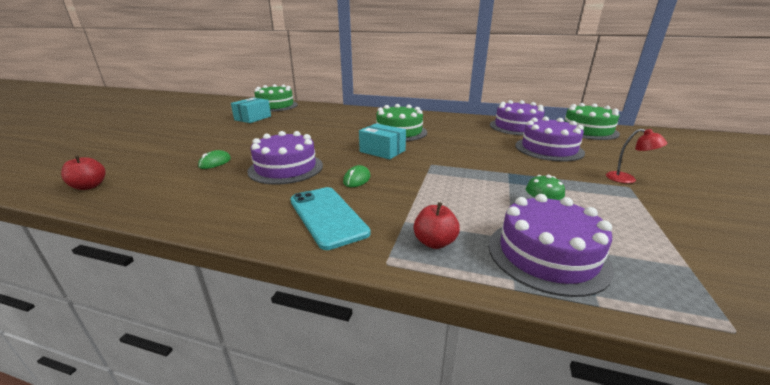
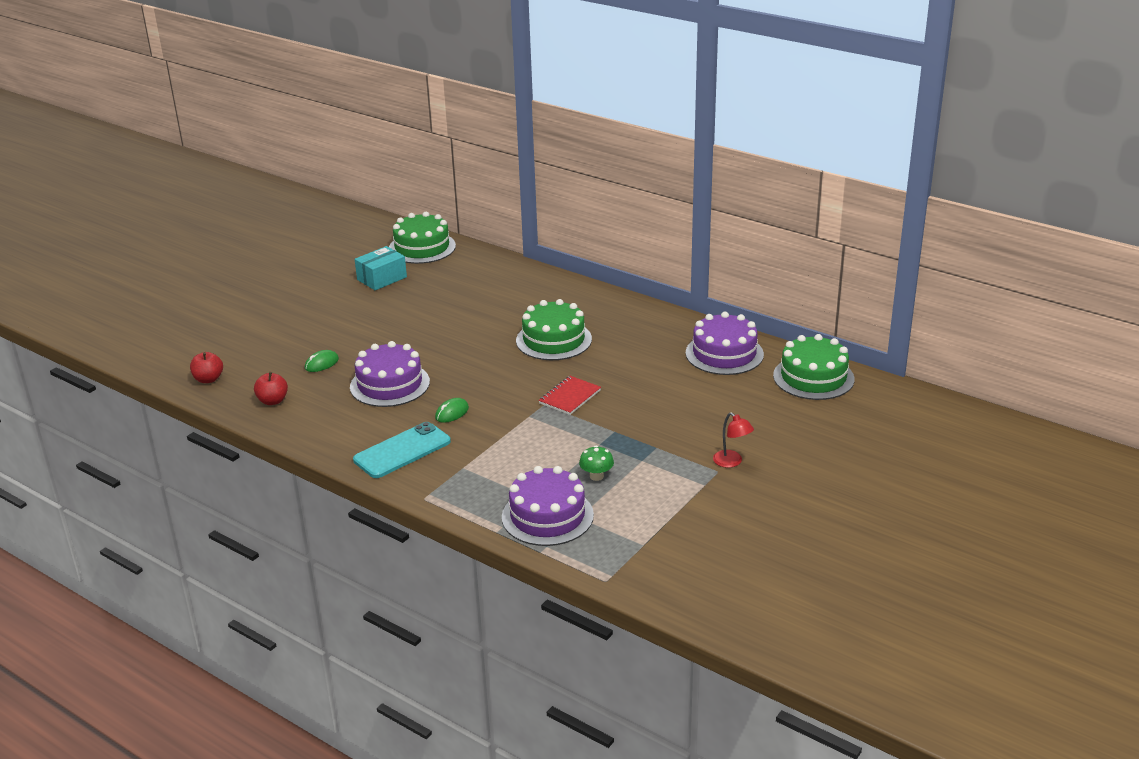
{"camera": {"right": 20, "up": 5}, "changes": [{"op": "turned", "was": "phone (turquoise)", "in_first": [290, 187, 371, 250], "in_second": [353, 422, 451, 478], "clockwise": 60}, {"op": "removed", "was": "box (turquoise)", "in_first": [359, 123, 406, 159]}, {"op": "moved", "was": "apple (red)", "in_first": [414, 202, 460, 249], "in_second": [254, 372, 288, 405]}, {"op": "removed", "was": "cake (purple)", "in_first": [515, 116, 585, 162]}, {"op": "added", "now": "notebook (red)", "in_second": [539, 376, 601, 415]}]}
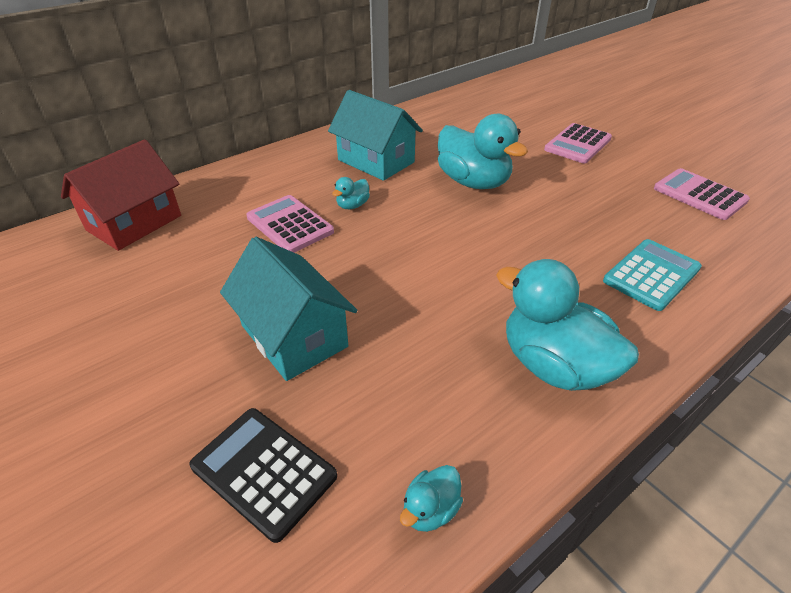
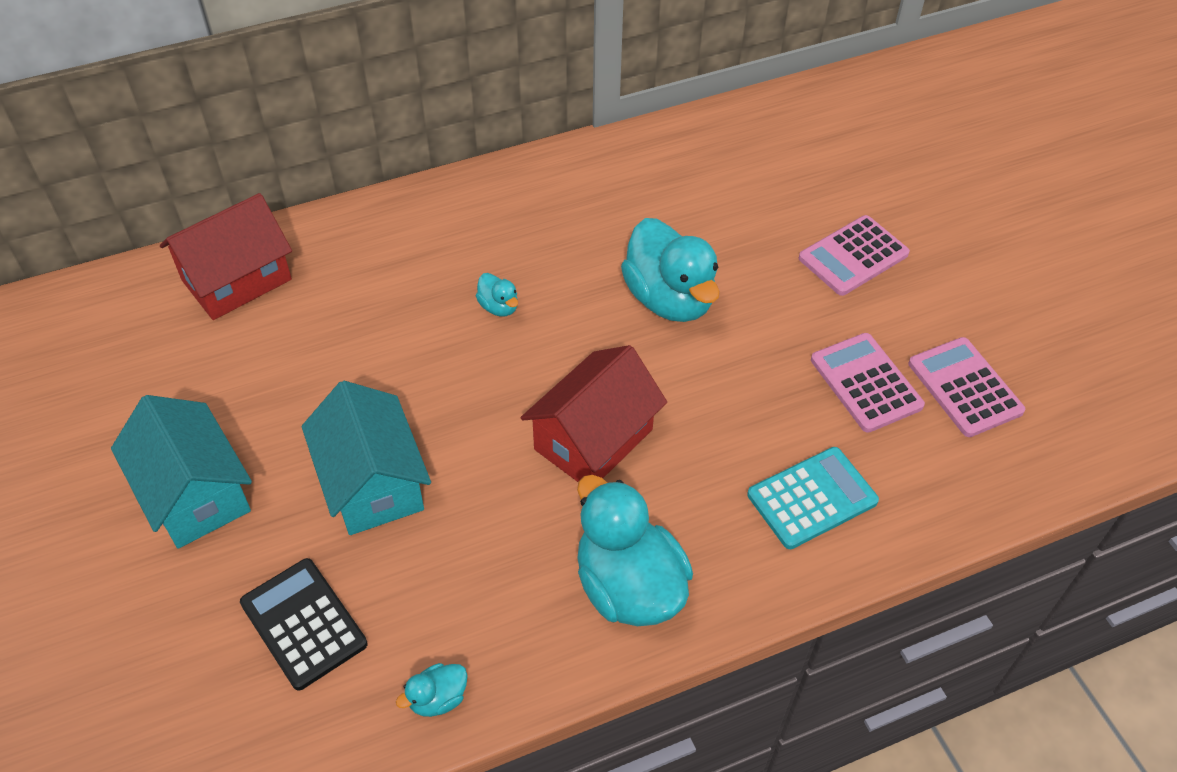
{"camera": {"right": 15, "up": 10}, "changes": [{"op": "moved", "was": "calculator (pink)", "in_first": [246, 195, 334, 253], "in_second": [811, 333, 925, 433]}, {"op": "moved", "was": "house (turquoise)", "in_first": [328, 90, 423, 181], "in_second": [111, 395, 252, 549]}, {"op": "turned", "was": "duck (turquoise)", "in_first": [332, 177, 370, 209], "in_second": [476, 273, 518, 316], "clockwise": -90}, {"op": "added", "now": "house (red)", "in_second": [520, 345, 667, 482]}]}
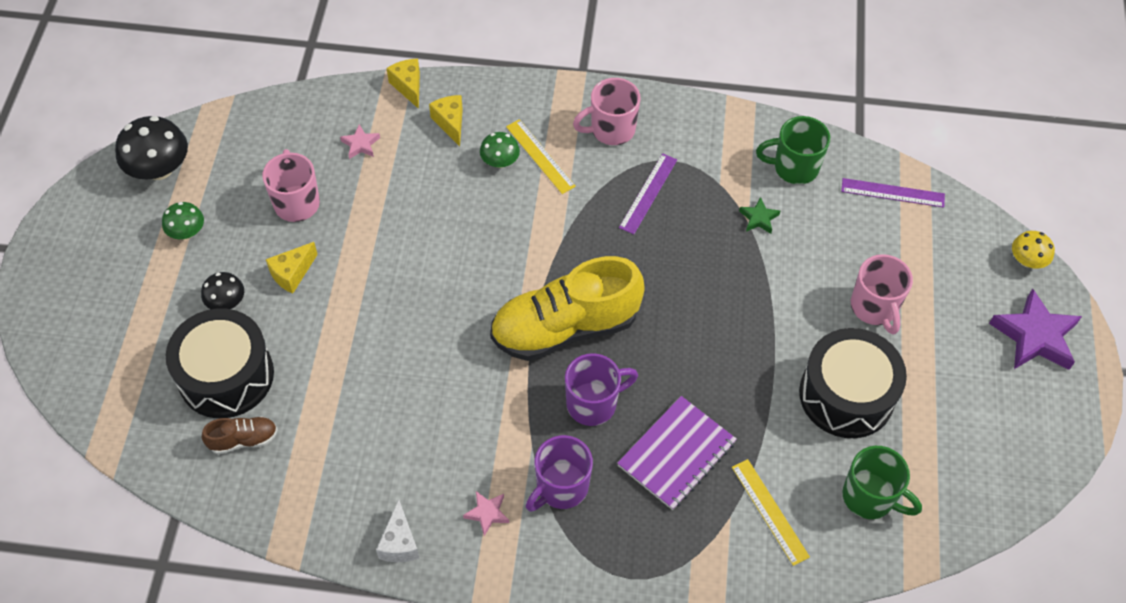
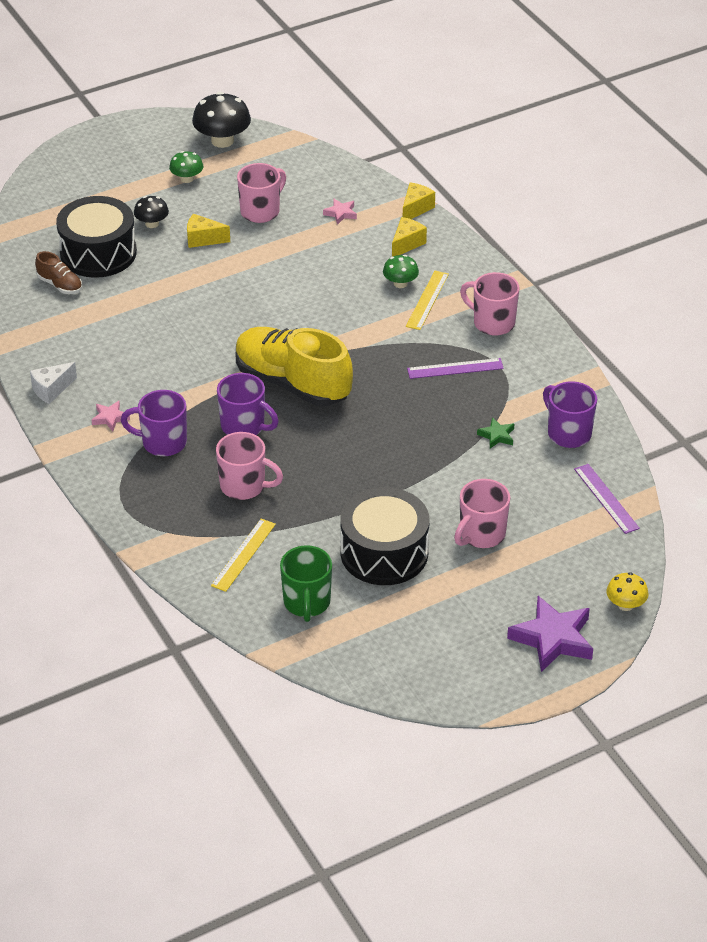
{"camera": {"right": 55, "up": -15}, "changes": [{"op": "replaced", "was": "notebook (purple)", "now": "mug (pink)", "in_first": [617, 396, 737, 510], "in_second": [216, 432, 283, 500]}, {"op": "recoloured", "was": "mug (green)", "now": "mug (purple)", "in_first": [756, 116, 830, 184], "in_second": [543, 381, 597, 448]}]}
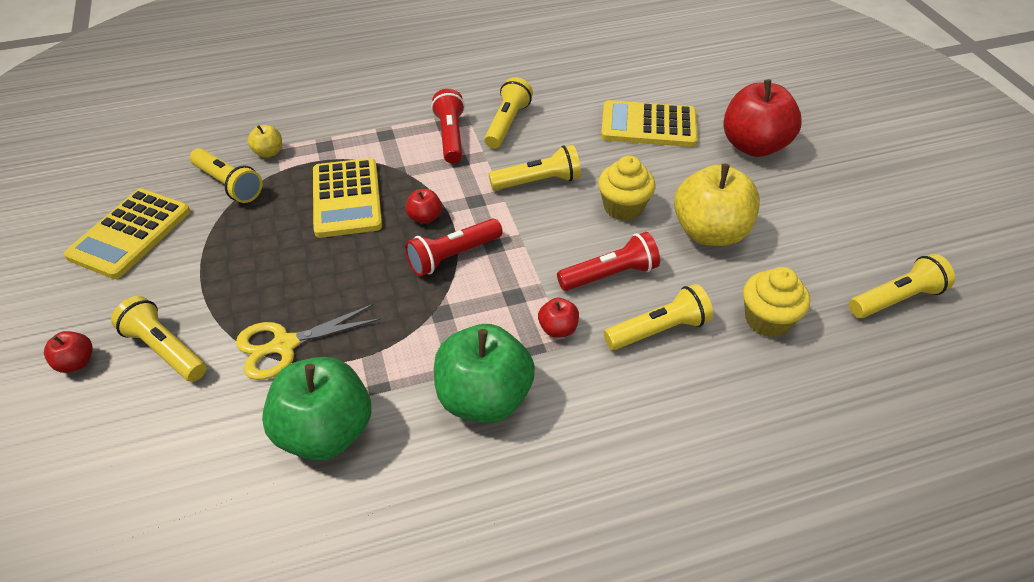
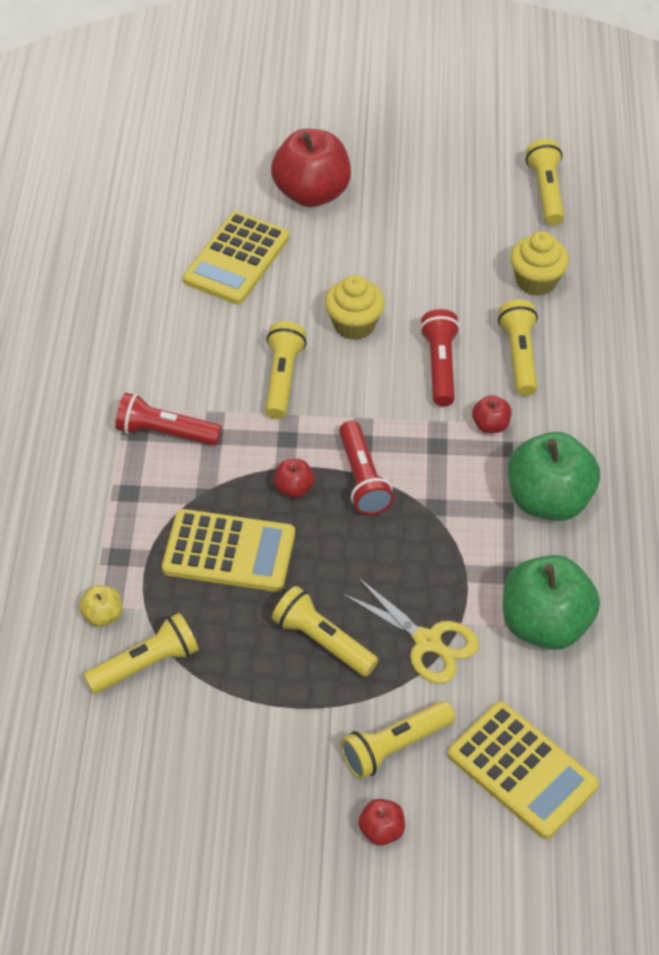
{"camera": {"right": -70, "up": 5}, "changes": [{"op": "moved", "was": "calculator (yellow)", "in_first": [64, 189, 190, 279], "in_second": [448, 701, 599, 839]}, {"op": "turned", "was": "scissors (yellow)", "in_first": [236, 304, 381, 380], "in_second": [342, 577, 479, 683], "clockwise": -45}, {"op": "moved", "was": "flashlight (yellow)", "in_first": [484, 77, 533, 149], "in_second": [272, 586, 378, 677]}, {"op": "removed", "was": "apple (yellow)", "in_first": [674, 164, 760, 246]}]}
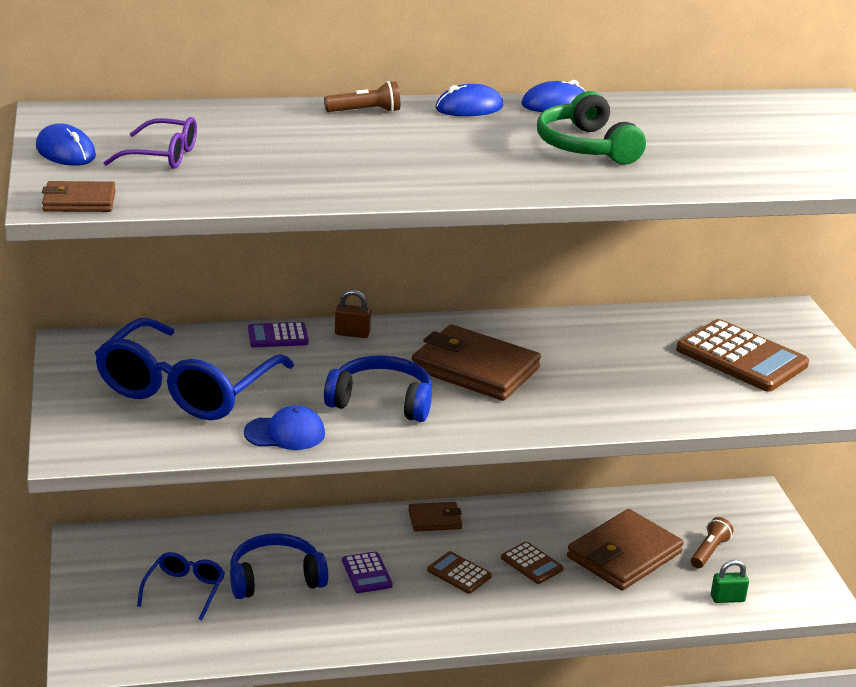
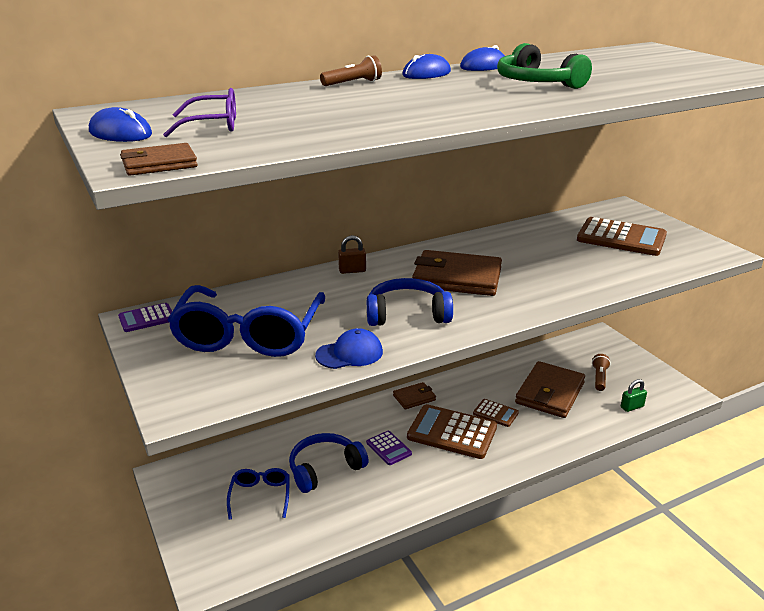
{"camera": {"right": -15, "up": 0}, "changes": [{"op": "moved", "was": "calculator (purple)", "in_first": [248, 322, 309, 347], "in_second": [118, 303, 172, 332]}, {"op": "resized", "was": "calculator (brown)", "in_first": [427, 551, 492, 594], "in_second": [407, 404, 497, 459], "ratio": 1.95}]}
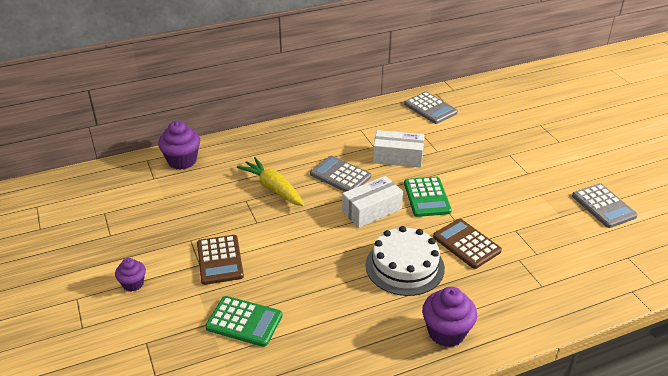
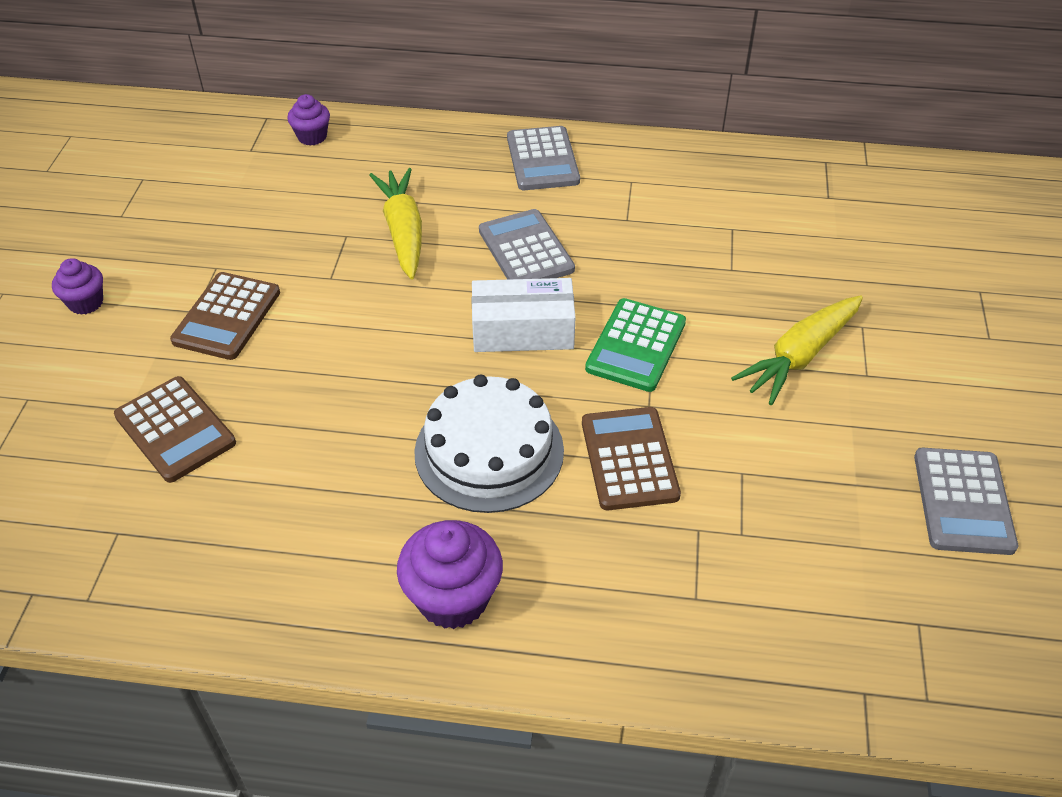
{"camera": {"right": 30, "up": 10}, "changes": [{"op": "resized", "was": "cupcake (purple)", "in_first": [158, 121, 200, 170], "in_second": [287, 94, 330, 146], "ratio": 0.6}, {"op": "recoloured", "was": "calculator (green)", "now": "calculator (brown)", "in_first": [205, 296, 282, 347], "in_second": [114, 376, 236, 483]}, {"op": "removed", "was": "box (white)", "in_first": [373, 130, 425, 168]}, {"op": "moved", "was": "calculator (grey)", "in_first": [404, 92, 458, 124], "in_second": [507, 126, 580, 190]}, {"op": "added", "now": "carrot (yellow)", "in_second": [731, 295, 863, 405]}]}
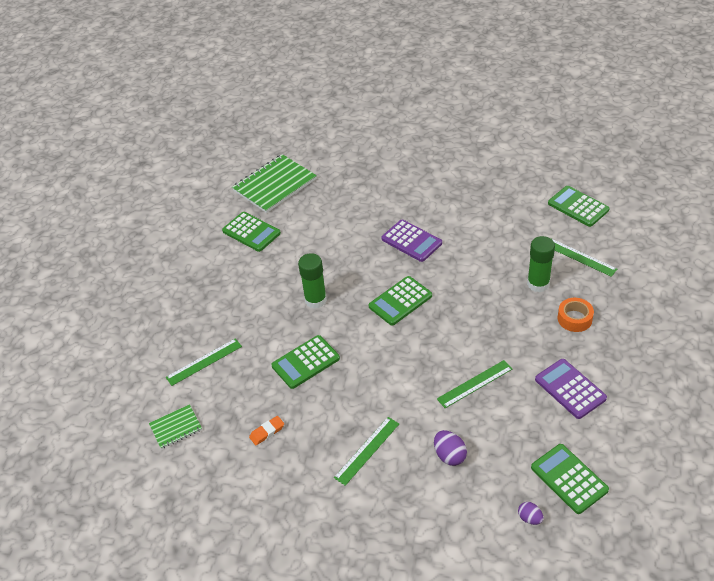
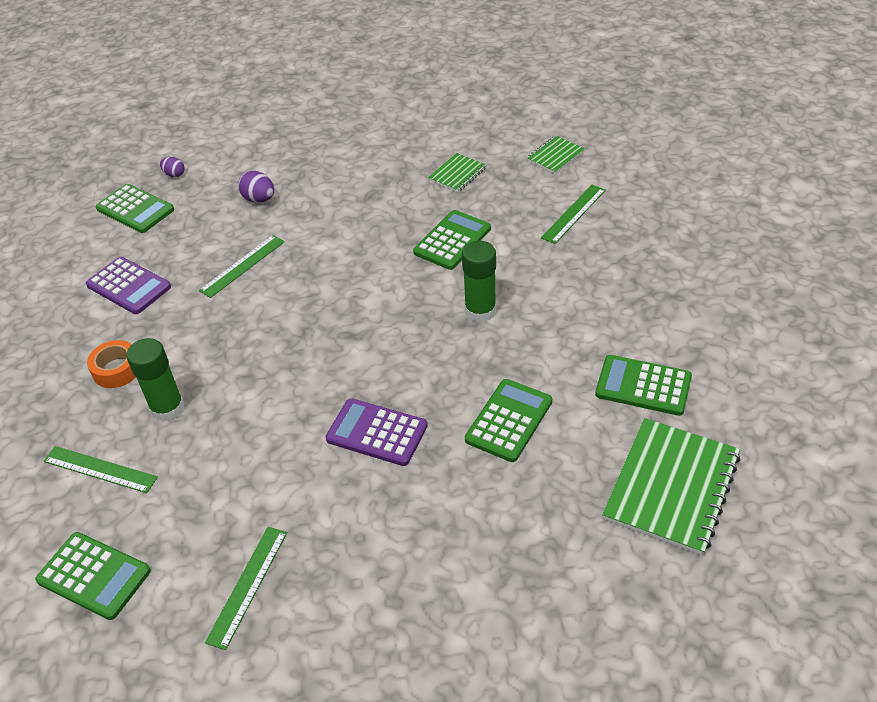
{"camera": {"right": 160, "up": 0}, "changes": [{"op": "replaced", "was": "eraser (orange)", "now": "notebook (green)", "in_first": [249, 416, 284, 445], "in_second": [428, 153, 486, 192]}, {"op": "moved", "was": "ruler (green)", "in_first": [334, 417, 399, 486], "in_second": [205, 527, 287, 650]}, {"op": "moved", "was": "calculator (green)", "in_first": [369, 276, 432, 326], "in_second": [465, 379, 552, 462]}]}
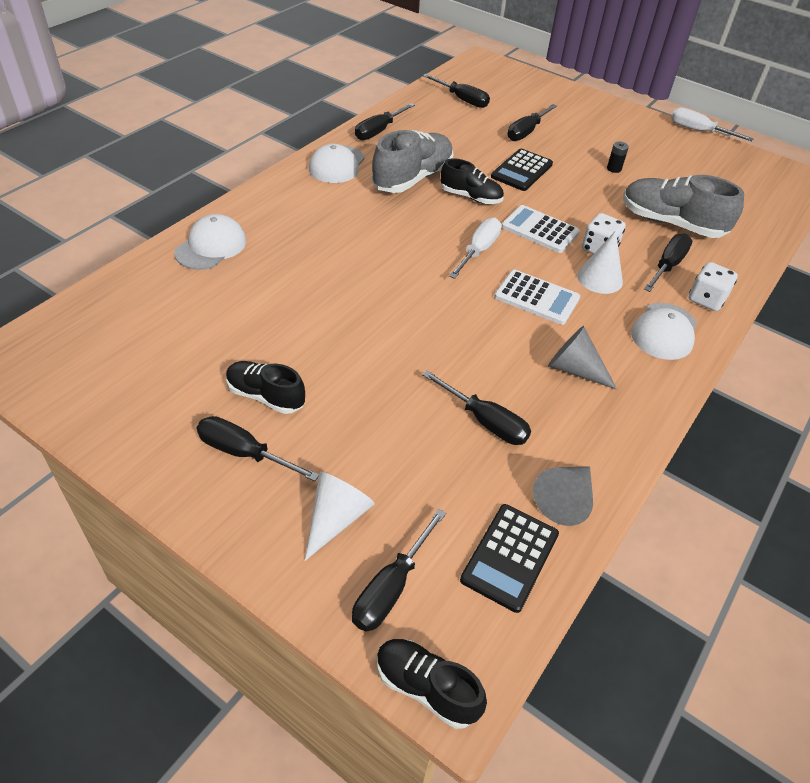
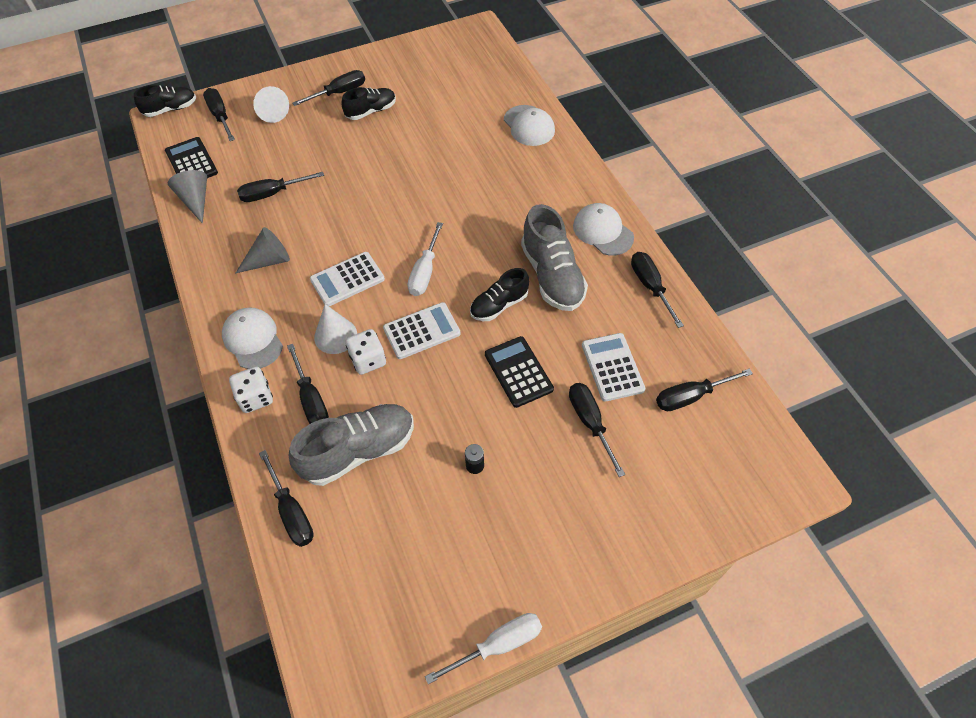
{"camera": {"right": 125, "up": 10}, "changes": [{"op": "turned", "was": "screwdriver (white)", "in_first": [449, 218, 502, 279], "in_second": [407, 222, 443, 296], "clockwise": 45}, {"op": "added", "now": "screwdriver (black)", "in_second": [259, 450, 314, 547]}, {"op": "added", "now": "calculator (white)", "in_second": [582, 333, 646, 402]}]}
